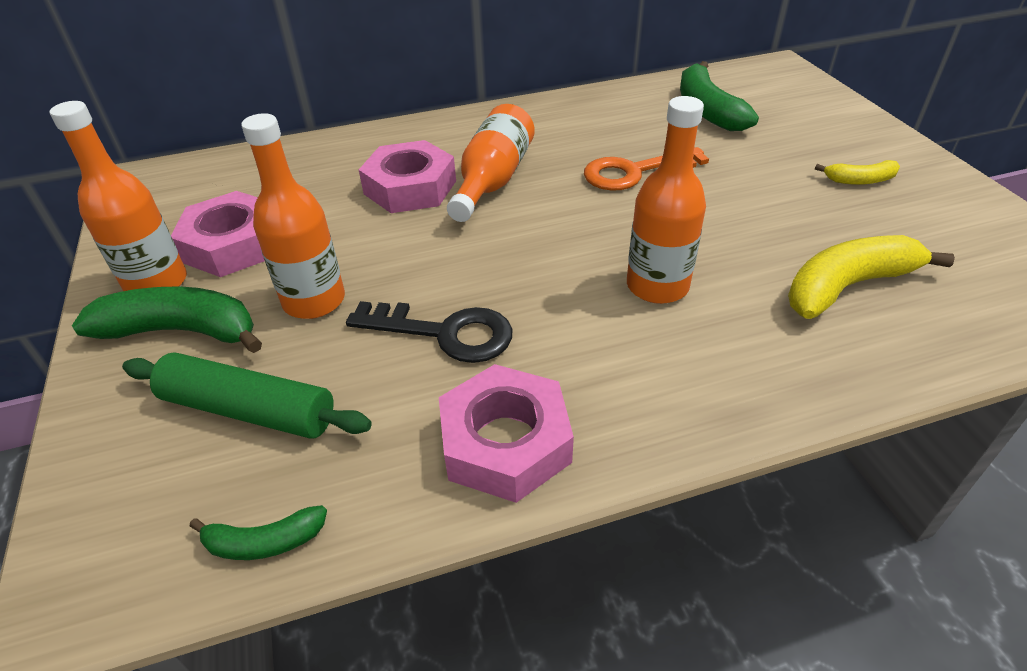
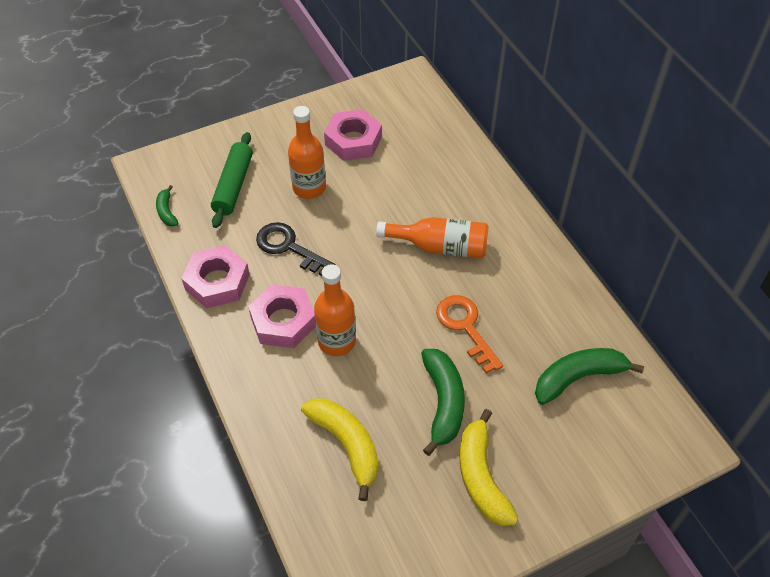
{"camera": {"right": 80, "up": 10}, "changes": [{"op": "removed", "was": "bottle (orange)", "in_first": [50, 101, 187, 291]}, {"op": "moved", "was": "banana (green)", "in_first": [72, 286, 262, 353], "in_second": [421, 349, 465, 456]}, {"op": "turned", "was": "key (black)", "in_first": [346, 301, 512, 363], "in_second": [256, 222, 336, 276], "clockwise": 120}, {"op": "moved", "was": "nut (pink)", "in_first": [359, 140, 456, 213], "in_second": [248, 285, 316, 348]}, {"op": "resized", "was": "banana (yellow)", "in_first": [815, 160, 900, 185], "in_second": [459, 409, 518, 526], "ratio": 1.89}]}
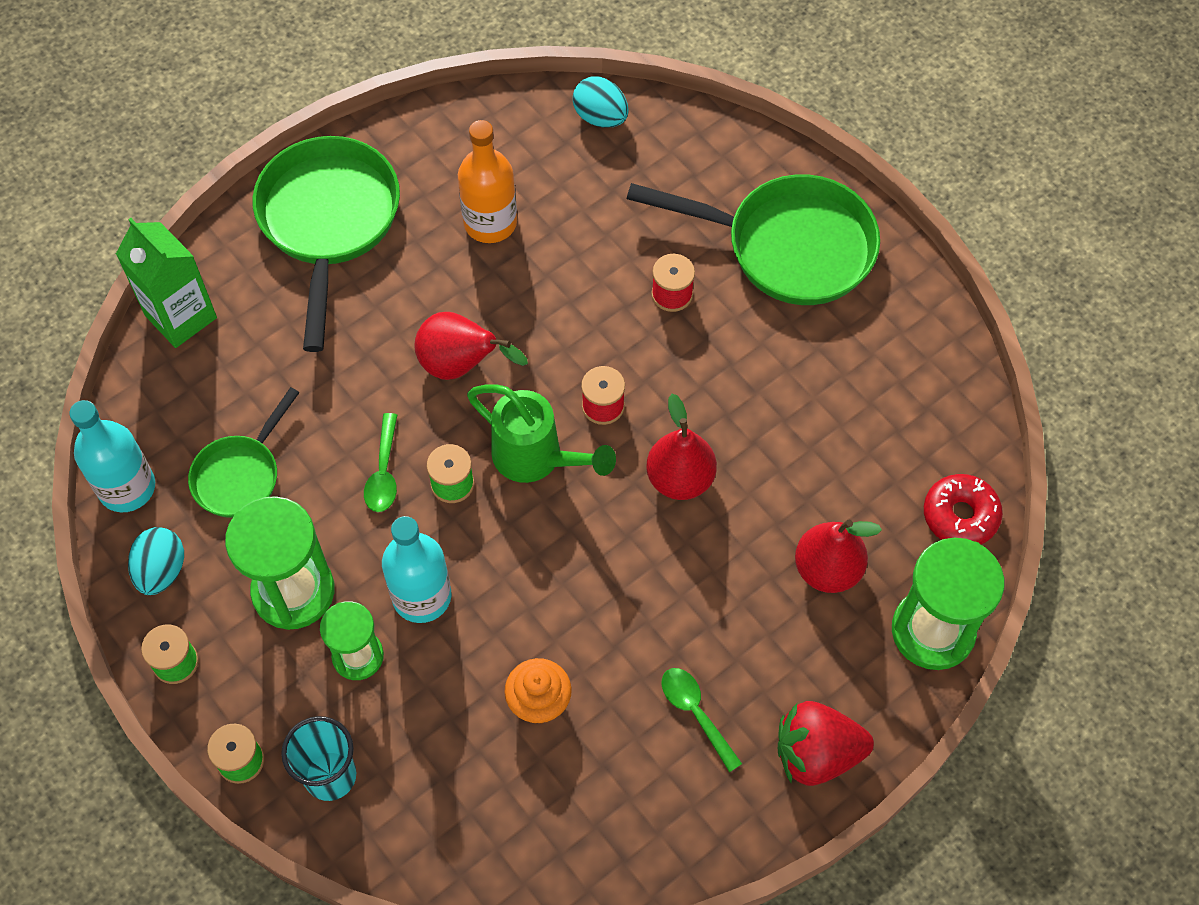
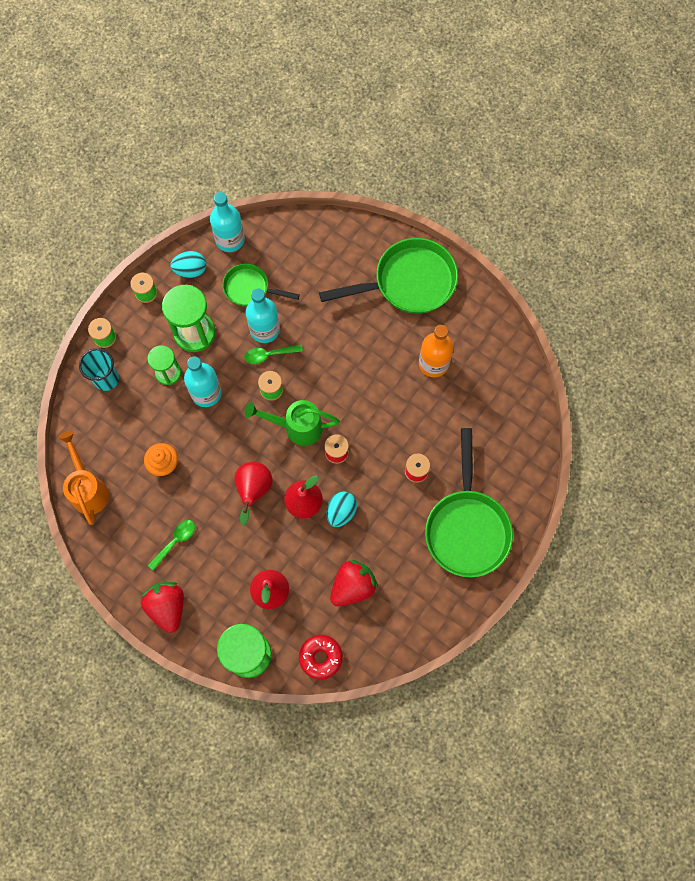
{"camera": {"right": 75, "up": 10}, "changes": [{"op": "removed", "was": "carton (green)", "in_first": [116, 218, 217, 348]}, {"op": "moved", "was": "pear (red)", "in_first": [414, 312, 528, 380], "in_second": [234, 461, 273, 526]}, {"op": "turned", "was": "watering can (green)", "in_first": [467, 384, 616, 483], "in_second": [245, 400, 340, 446], "clockwise": 75}, {"op": "moved", "was": "egg (turquoise)", "in_first": [573, 76, 629, 128], "in_second": [326, 491, 357, 527]}, {"op": "added", "now": "watering can (orange)", "in_second": [58, 431, 109, 525]}, {"op": "added", "now": "bottle (turquoise)", "in_second": [246, 288, 280, 343]}, {"op": "added", "now": "strawberry (red)", "in_second": [330, 560, 378, 606]}]}
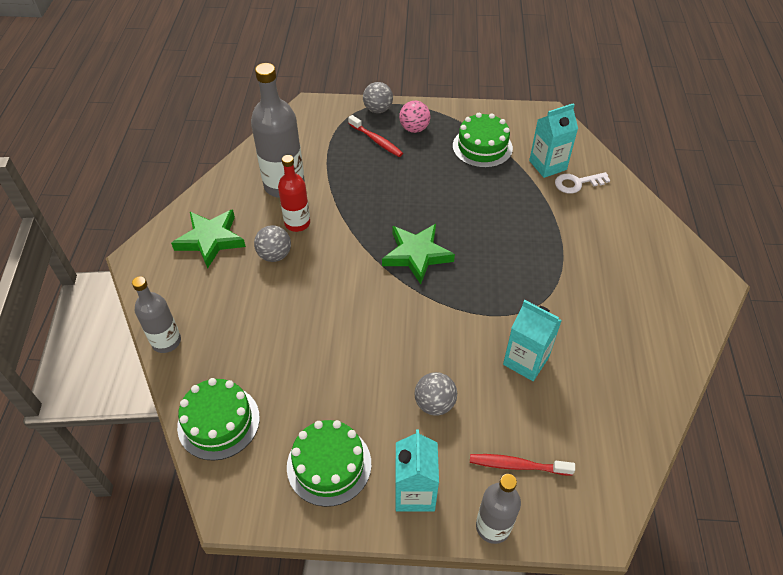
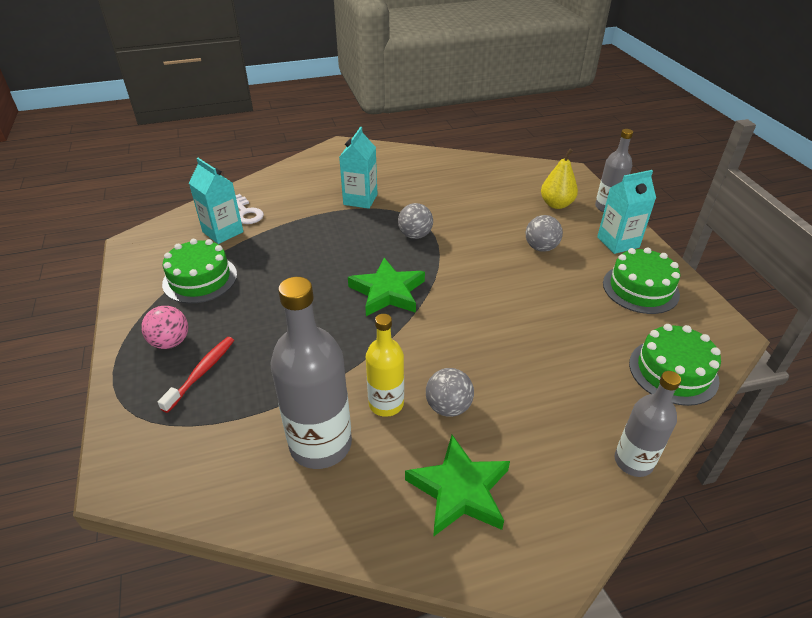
{"camera": {"right": -110, "up": -10}, "changes": [{"op": "recoloured", "was": "bottle (red)", "now": "bottle (yellow)", "in_first": [278, 155, 310, 232], "in_second": [366, 314, 404, 417]}, {"op": "moved", "was": "ball (grey)", "in_first": [363, 82, 393, 113], "in_second": [398, 203, 433, 239]}, {"op": "replaced", "was": "toothbrush (red)", "now": "pear (yellow)", "in_first": [470, 454, 575, 476], "in_second": [541, 149, 578, 209]}, {"op": "moved", "was": "carton (turquoise)", "in_first": [503, 300, 562, 381], "in_second": [339, 127, 377, 209]}]}
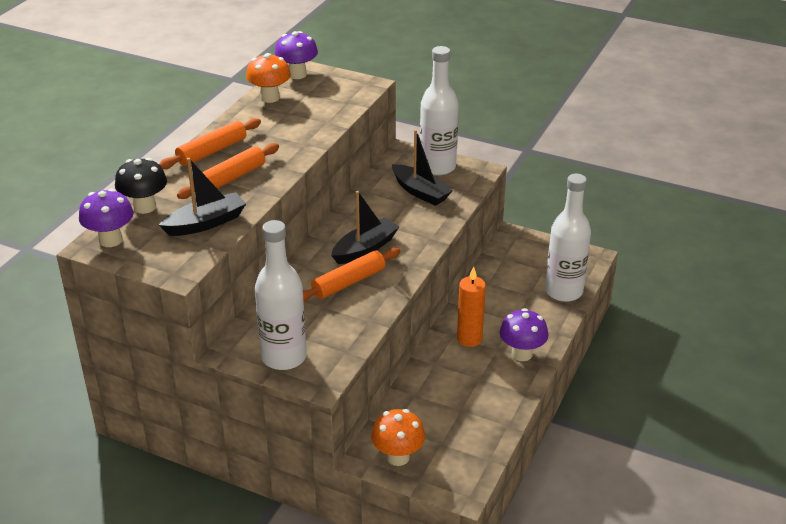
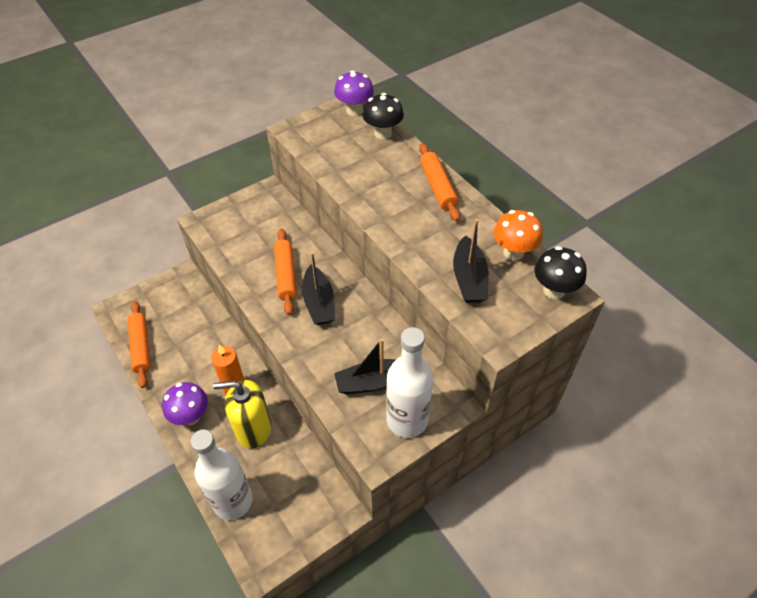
{"camera": {"right": 120, "up": 15}, "changes": [{"op": "moved", "was": "boat (black)", "in_first": [159, 158, 246, 236], "in_second": [453, 219, 489, 303]}, {"op": "moved", "was": "rolling pin (orange)", "in_first": [177, 143, 279, 199], "in_second": [128, 301, 151, 388]}, {"op": "removed", "was": "bottle (white)", "in_first": [255, 220, 307, 370]}, {"op": "recoloured", "was": "mushroom (purple)", "now": "mushroom (black)", "in_first": [275, 31, 318, 79], "in_second": [534, 246, 587, 299]}, {"op": "removed", "was": "mushroom (orange)", "in_first": [371, 409, 425, 466]}, {"op": "added", "now": "soap dispenser (yellow)", "in_second": [213, 380, 271, 449]}]}
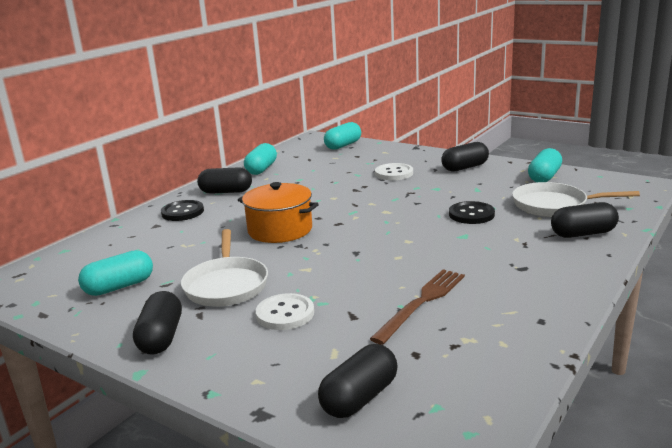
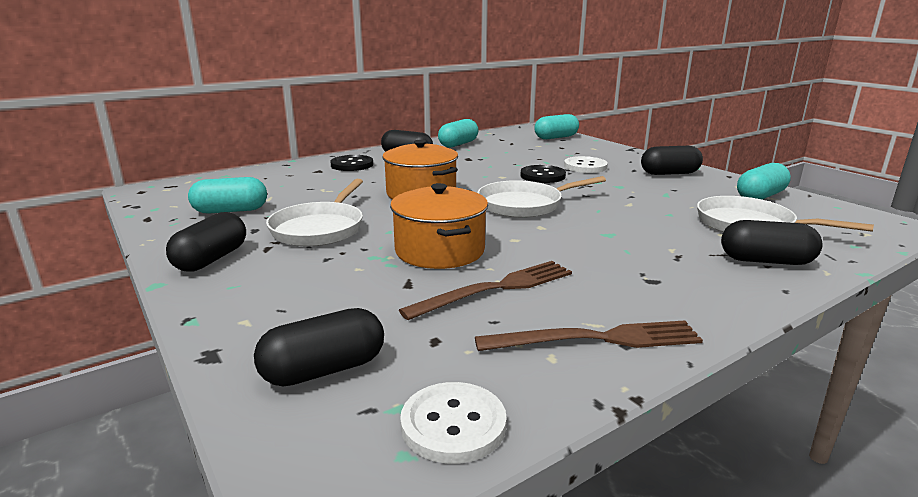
{"camera": {"right": 20, "up": 0}, "changes": [{"op": "moved", "was": "button (white)", "in_first": [256, 293, 314, 330], "in_second": [400, 382, 507, 464]}, {"op": "moved", "was": "button (black)", "in_first": [449, 201, 495, 224], "in_second": [521, 165, 566, 183]}, {"op": "added", "now": "pot (orange)", "in_second": [390, 183, 488, 269]}, {"op": "added", "now": "fork (brown)", "in_second": [475, 320, 703, 351]}, {"op": "added", "now": "pan (white)", "in_second": [478, 176, 606, 218]}]}
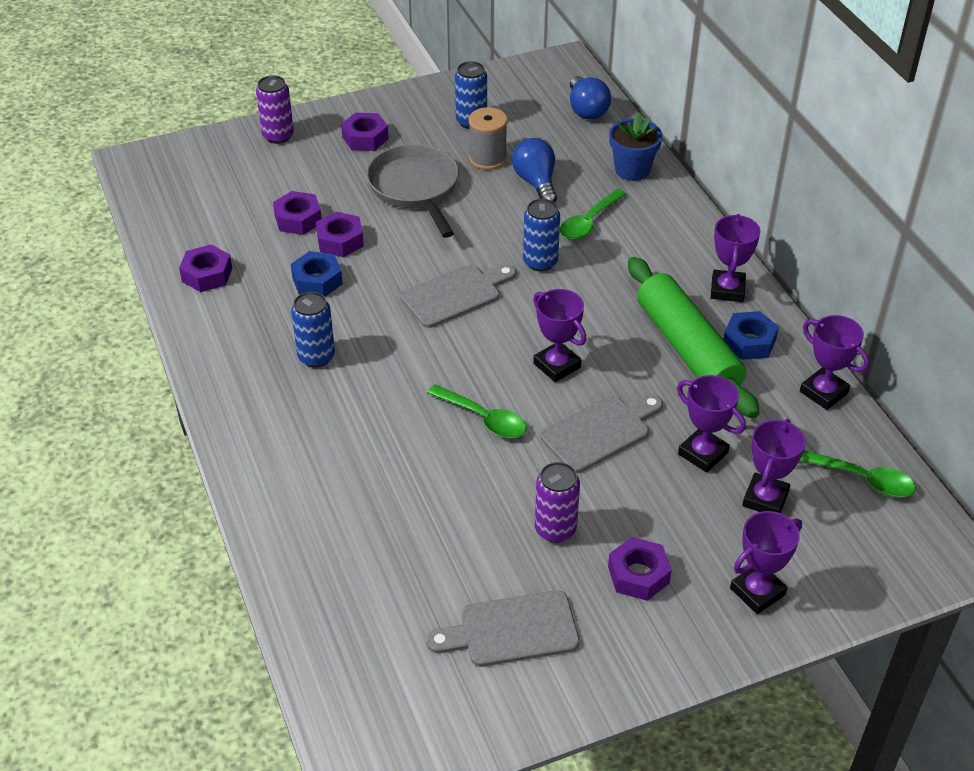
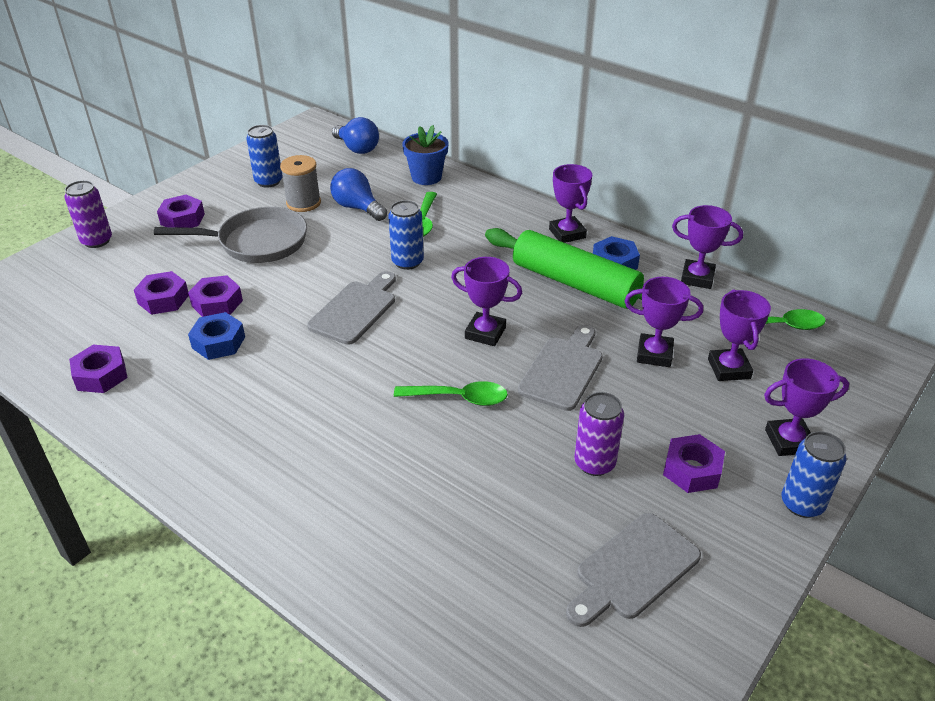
{"camera": {"right": -30, "up": -5}, "changes": [{"op": "moved", "was": "can (blue)", "in_first": [291, 292, 335, 367], "in_second": [781, 431, 846, 518]}, {"op": "turned", "was": "pan (grey)", "in_first": [366, 144, 459, 238], "in_second": [154, 207, 307, 263], "clockwise": 135}, {"op": "turned", "was": "trophy (purple)", "in_first": [730, 511, 802, 614], "in_second": [764, 358, 849, 456], "clockwise": 60}]}
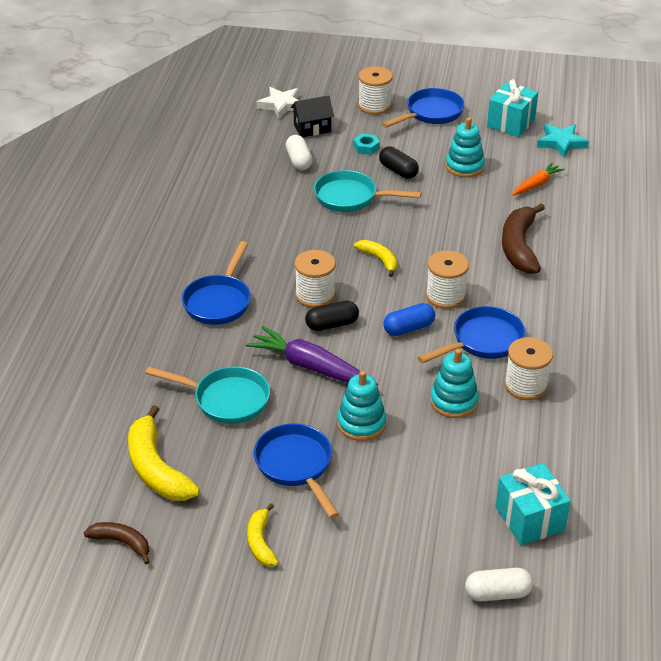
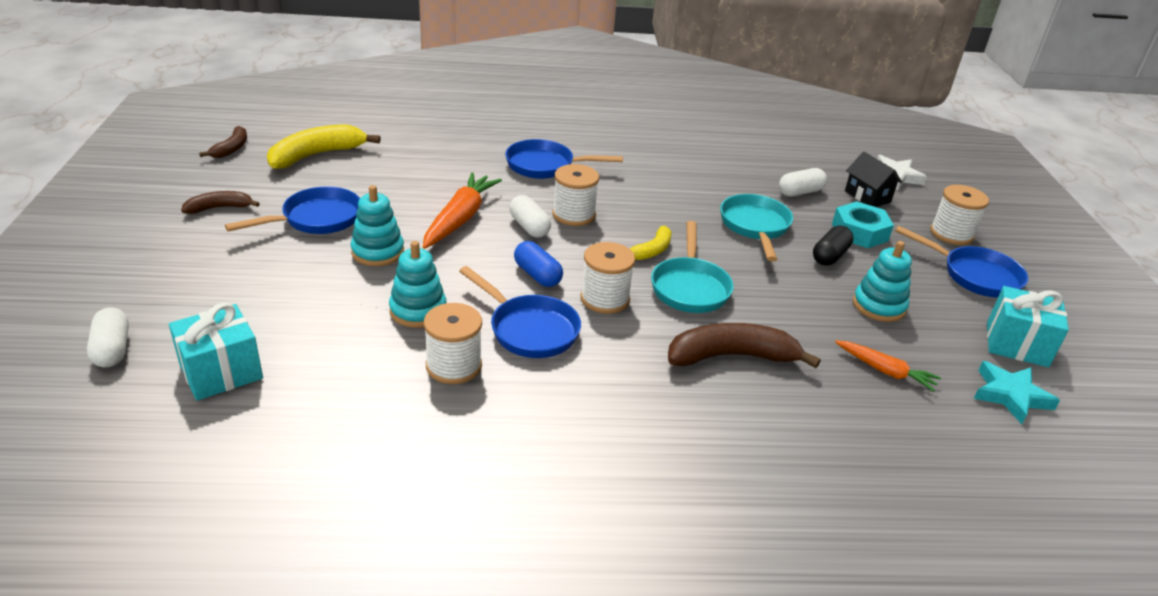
{"camera": {"right": 75, "up": -5}, "changes": [{"op": "moved", "was": "pan (turquoise)", "in_first": [145, 366, 270, 424], "in_second": [651, 221, 734, 313]}, {"op": "recoloured", "was": "carrot (purple)", "now": "carrot (orange)", "in_first": [246, 326, 378, 386], "in_second": [423, 172, 502, 249]}, {"op": "recoloured", "was": "banana (yellow)", "now": "banana (brown)", "in_first": [247, 503, 279, 566], "in_second": [181, 191, 260, 214]}, {"op": "recoloured", "was": "capsule (black)", "now": "capsule (white)", "in_first": [305, 301, 359, 331], "in_second": [509, 195, 551, 238]}, {"op": "resized", "was": "nut (turquoise)", "in_first": [353, 134, 380, 155], "in_second": [832, 201, 894, 248], "ratio": 1.77}]}
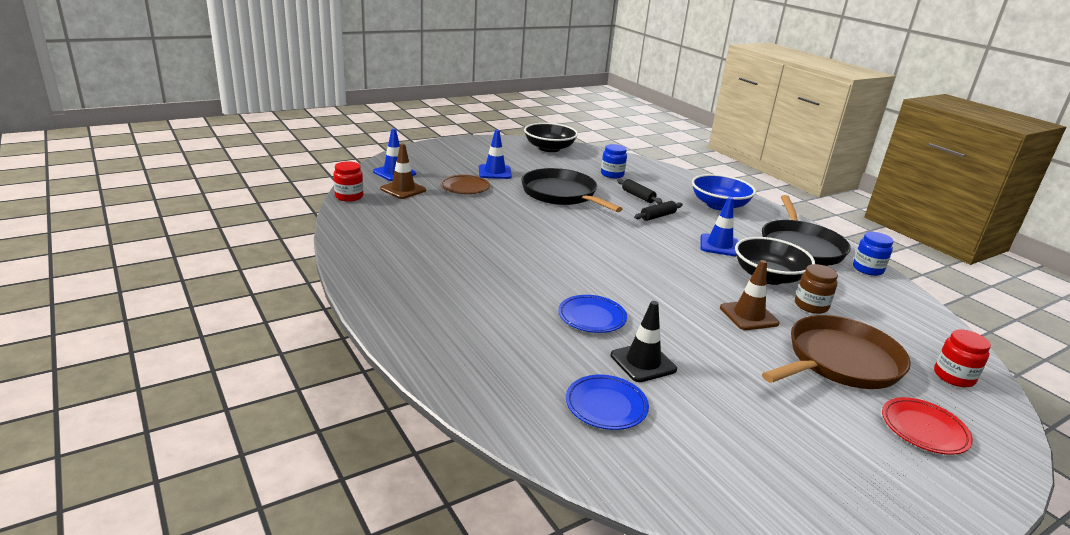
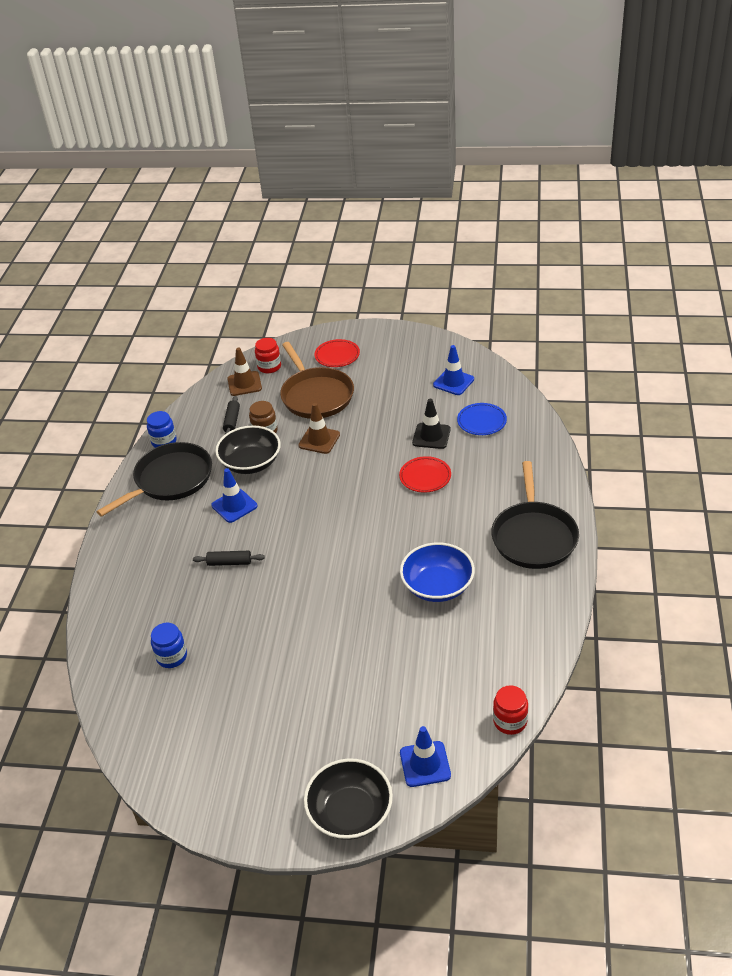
{"camera": {"right": -135, "up": 15}, "changes": [{"op": "moved", "was": "traffic cone (brown)", "in_first": [380, 144, 426, 199], "in_second": [227, 348, 262, 396]}, {"op": "removed", "was": "plate (brown)", "in_first": [440, 175, 490, 194]}, {"op": "moved", "was": "traffic cone (blue)", "in_first": [479, 130, 512, 179], "in_second": [433, 345, 474, 395]}, {"op": "moved", "was": "pan (black)", "in_first": [521, 168, 623, 212], "in_second": [491, 461, 579, 569]}, {"op": "moved", "was": "bowl (black)", "in_first": [524, 123, 578, 152], "in_second": [304, 758, 393, 840]}, {"op": "recoloured", "was": "plate (blue)", "now": "plate (red)", "in_first": [558, 295, 627, 333], "in_second": [399, 456, 451, 493]}, {"op": "moved", "was": "rolling pin (black)", "in_first": [617, 179, 663, 204], "in_second": [223, 396, 240, 434]}, {"op": "moved", "was": "bowl (blue)", "in_first": [692, 174, 756, 211], "in_second": [400, 542, 475, 602]}, {"op": "turned", "was": "pan (brown)", "in_first": [762, 315, 911, 389], "in_second": [280, 342, 354, 419], "clockwise": -120}]}
